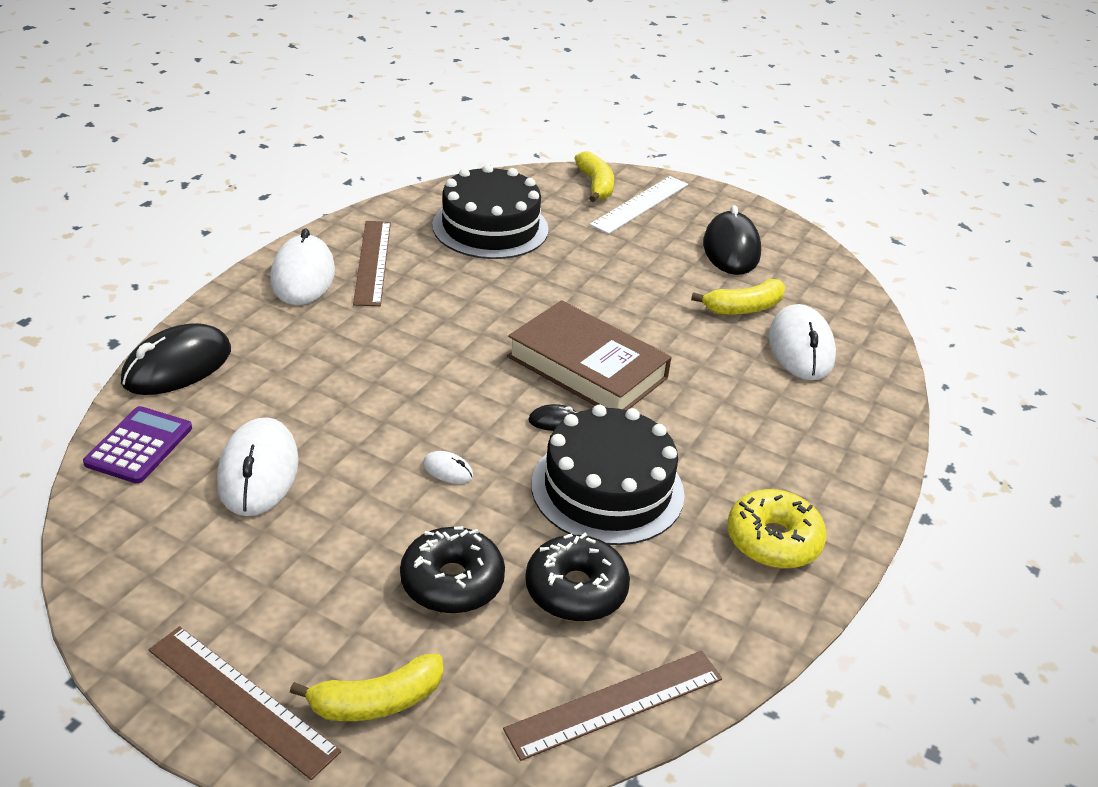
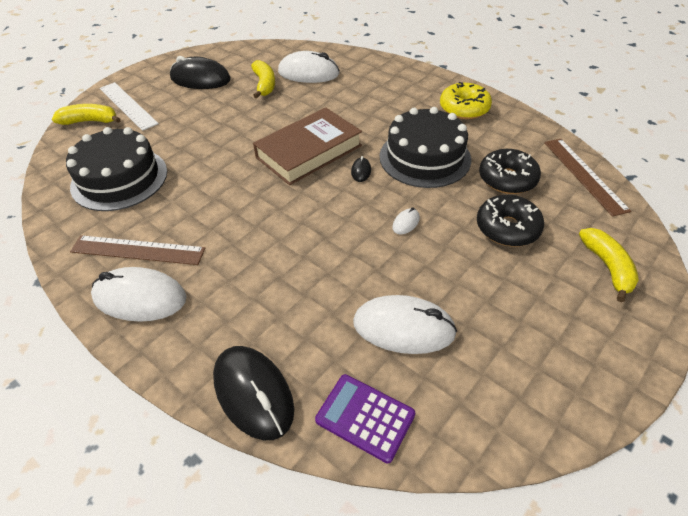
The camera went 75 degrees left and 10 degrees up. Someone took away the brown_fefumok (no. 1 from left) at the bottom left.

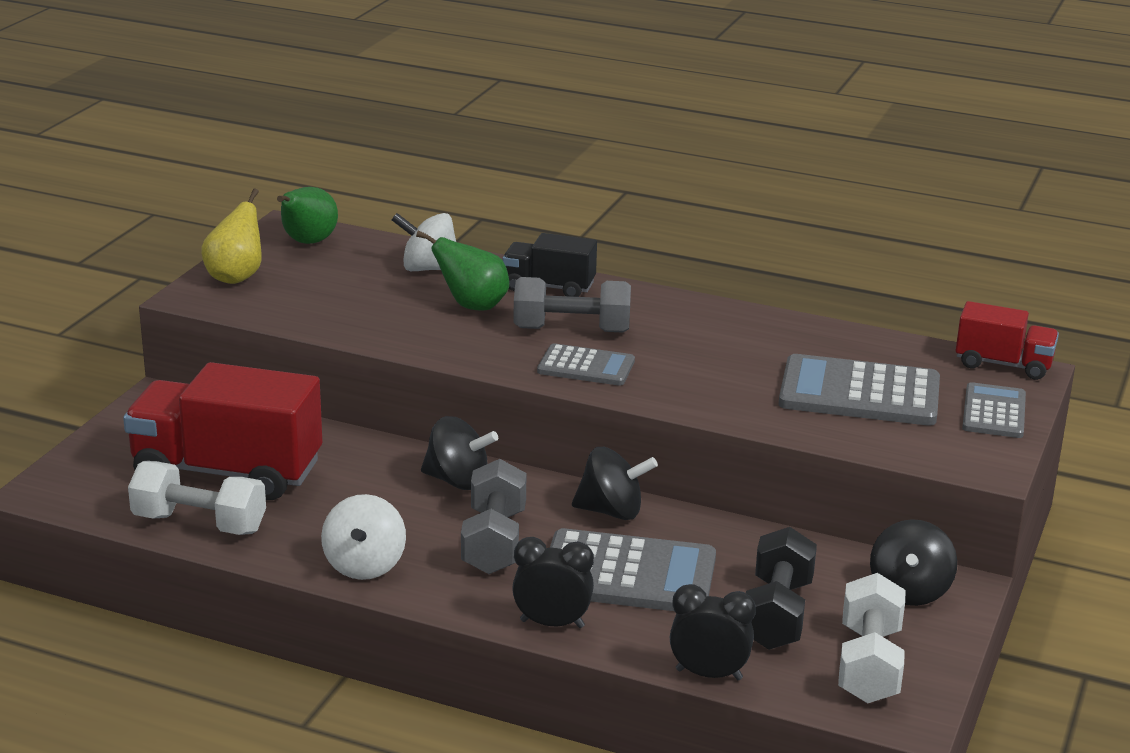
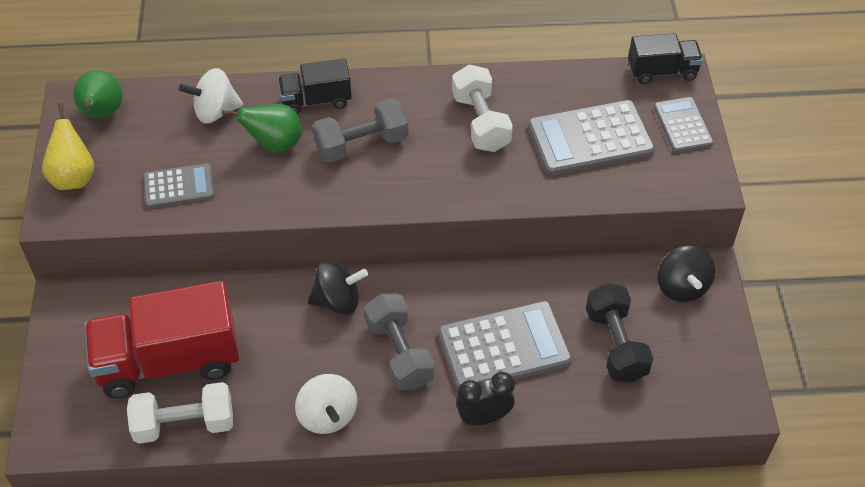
The camera went 25 degrees left and 25 degrees up. Someone took away the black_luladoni (no. 2 from left) at the centre. Someone took away the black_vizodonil (no. 2 from left) at the bottom centre. Someone carried the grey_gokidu (no. 1 from left) from the centre to the middle left. Someone carried the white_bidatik (no. 2 from left) from the bottom right to the top centre. Someone repainted the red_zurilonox (no. 2 from left) at the middle right, which became the black_zurilonox (no. 2 from left) at the top right.

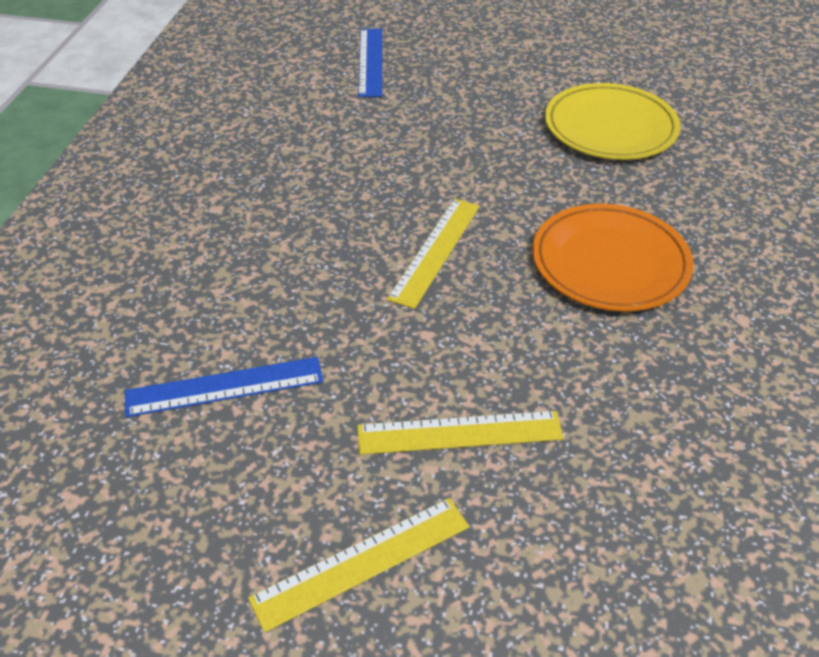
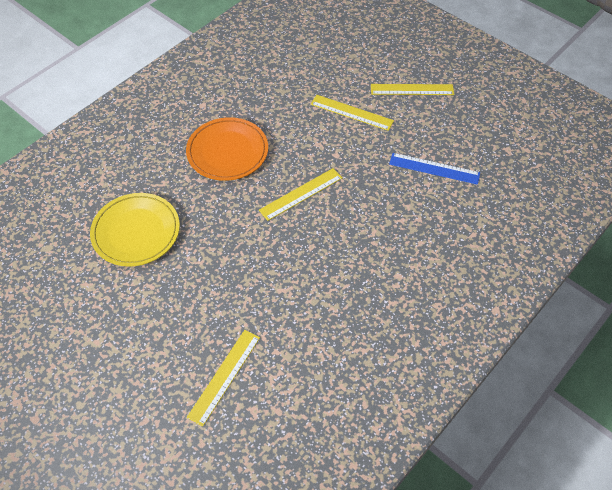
The camera went 150 degrees left and 10 degrees up. Someone repainted the blue_fefumok (no. 2 from left) at the top centre, which became the yellow_fefumok (no. 1 from left) at the bottom centre.

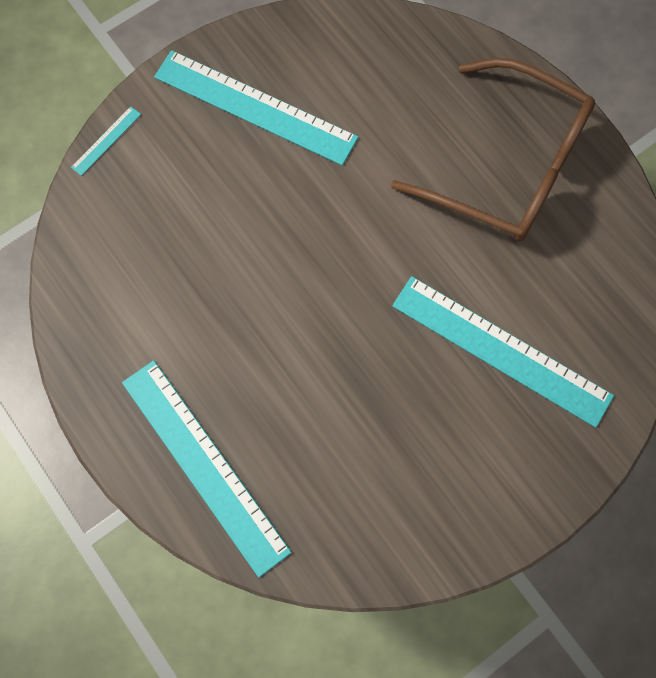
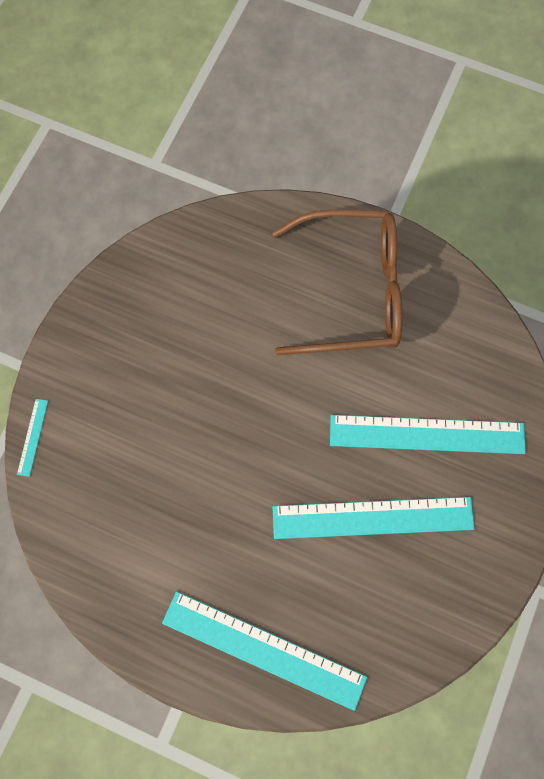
The camera went 30 degrees left and 0 degrees up. Someone carried the turquoise_fefumok (no. 3 from left) from the top centre to the middle right.

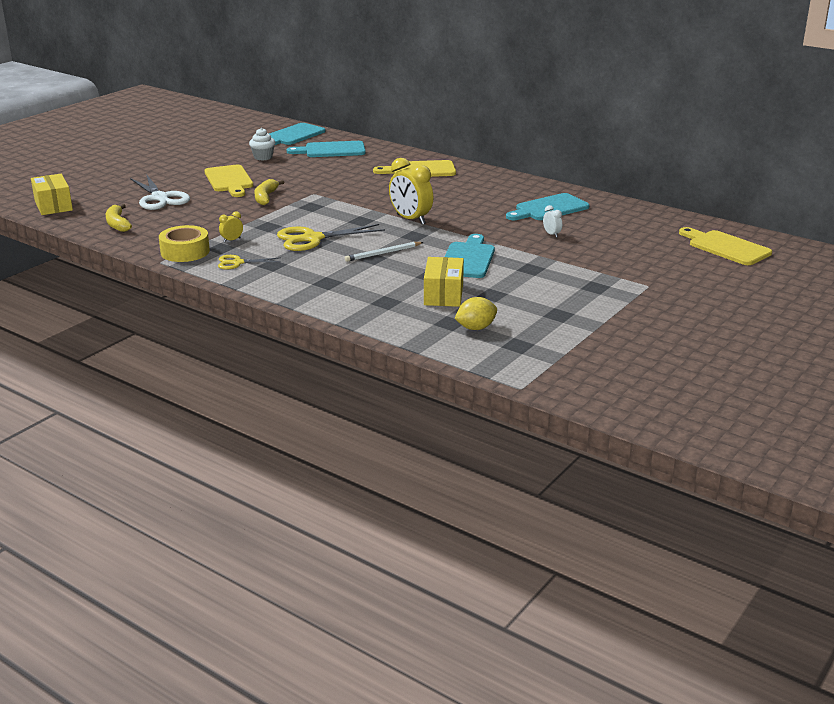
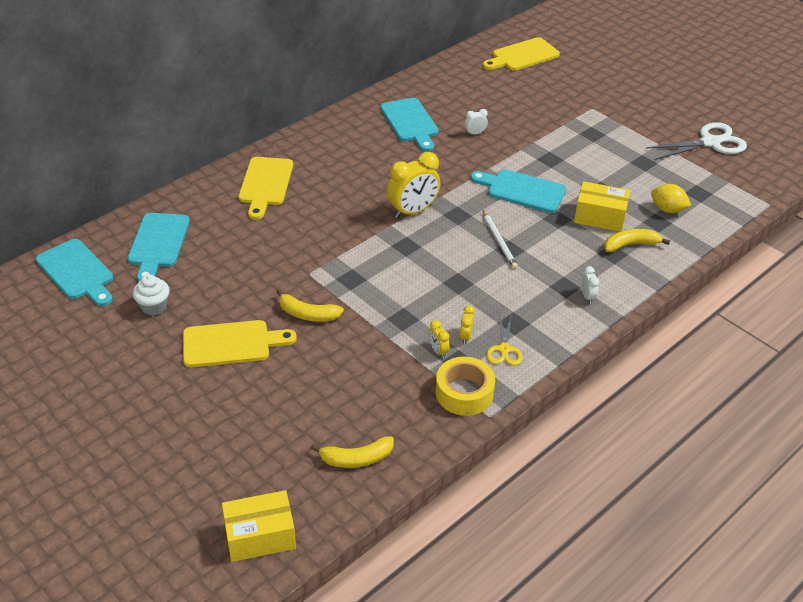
The camera went 80 degrees left and 15 degrees up. Someone took away the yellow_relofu (no. 2 from left) at the centre. Someone put down the yellow_vizodonil (no. 3 from left) at the centre. Someone put down the white_vizodonil (no. 2 from left) at the middle right. Someone put down the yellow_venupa (no. 3 from left) at the middle right. Someone carried the white_relofu from the top left to the top right. Someone rotated the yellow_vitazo at the centre by 45 degrees counterclockwise.

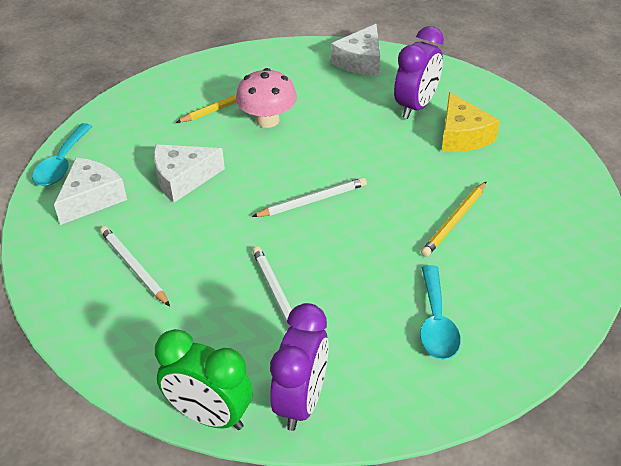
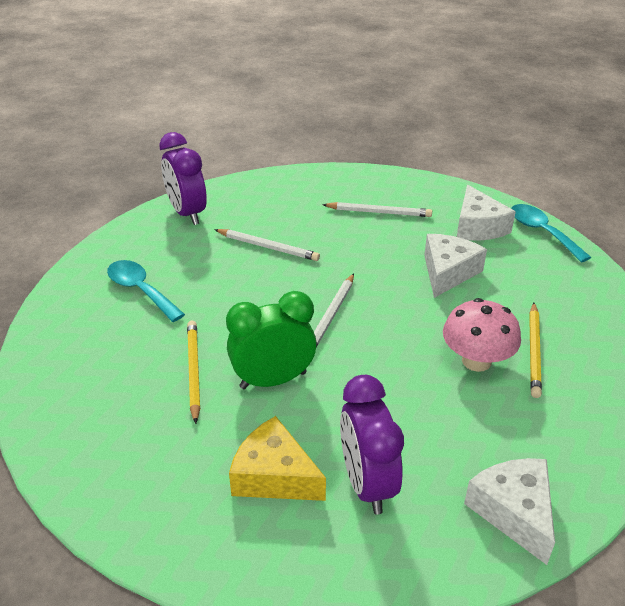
The camera went 135 degrees right and 5 degrees down. Someone carried the green_vizodonil from the bottom left to the centre.

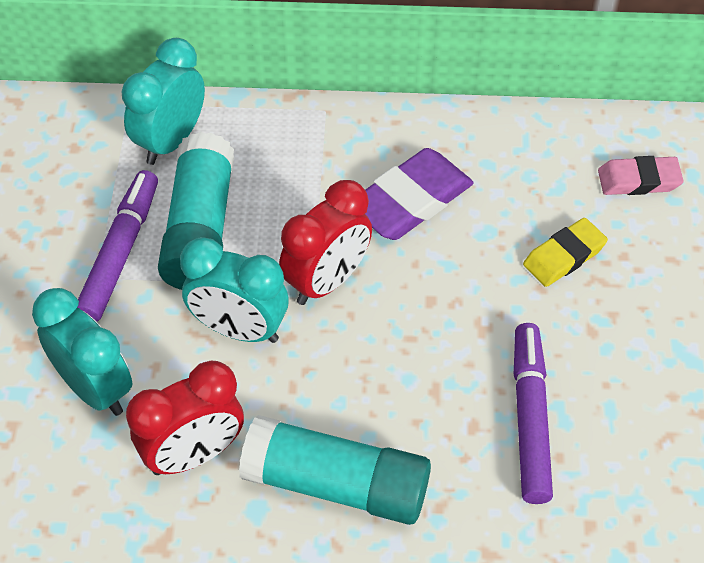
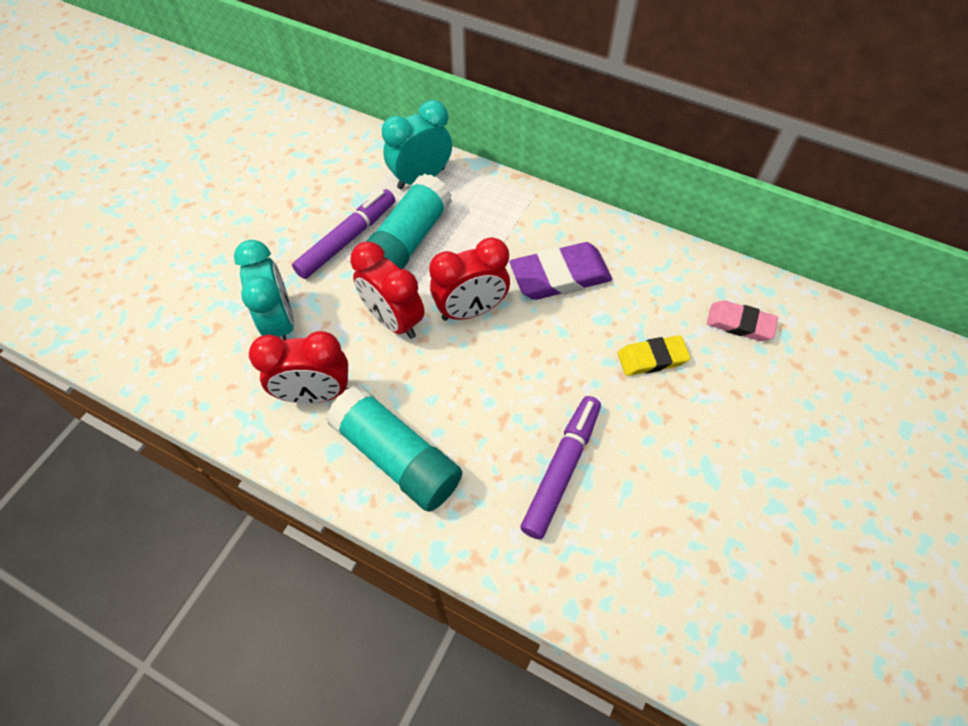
The camera went 25 degrees right and 5 degrees up. Someone repainted the turquoise_vizodonil (no. 3 from left) at the middle left, which became the red_vizodonil (no. 2 from left) at the centre.

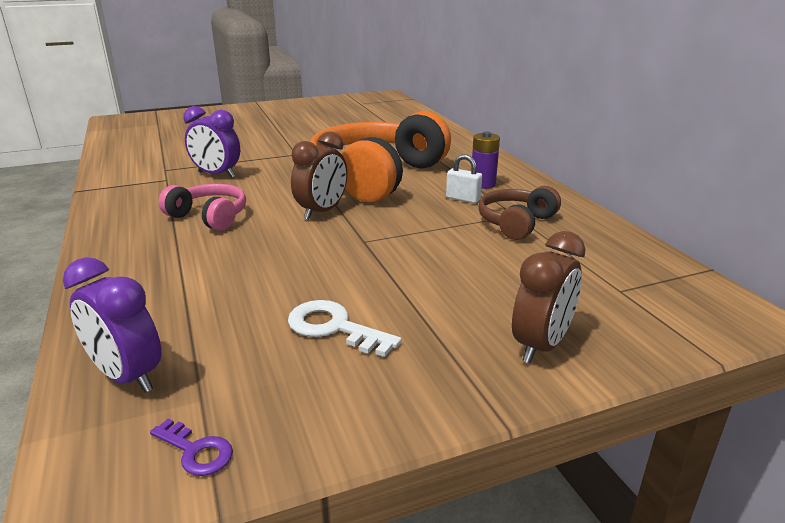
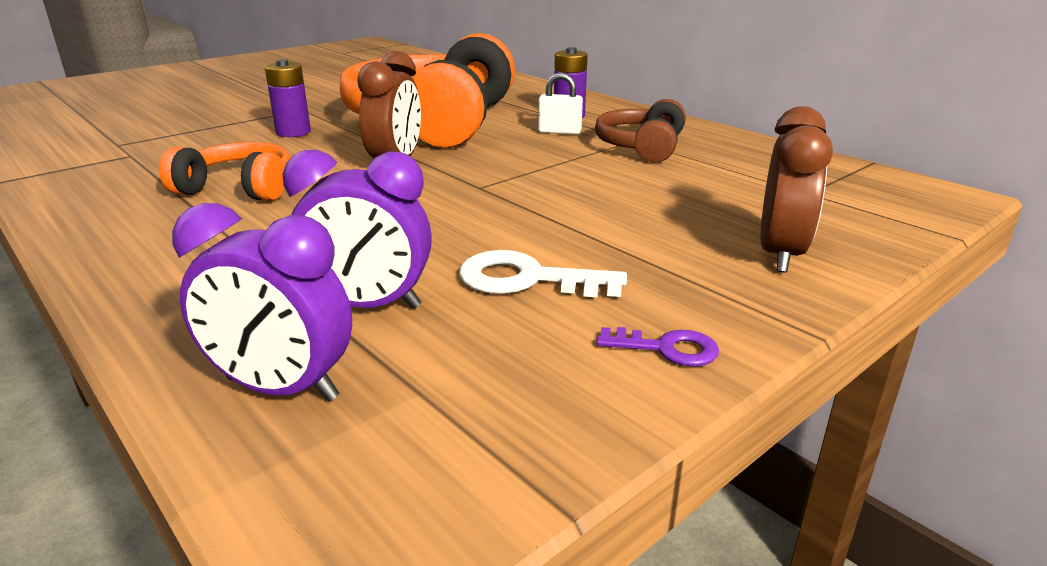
The camera went 20 degrees left and 0 degrees up. Someone put down the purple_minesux (no. 1 from left) at the top left. Someone carried the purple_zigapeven from the bottom left to the centre. Someone carried the purple_vizodonil (no. 2 from left) from the top left to the centre. Someone repainted the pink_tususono at the middle left, which became the orange_tususono (no. 1 from left) at the top left.

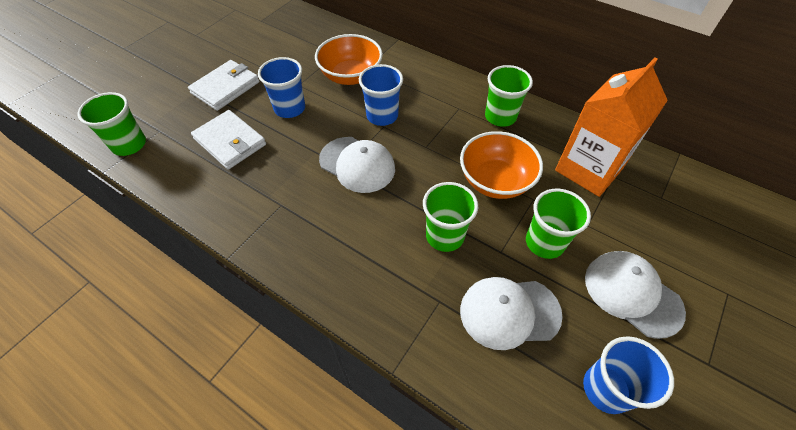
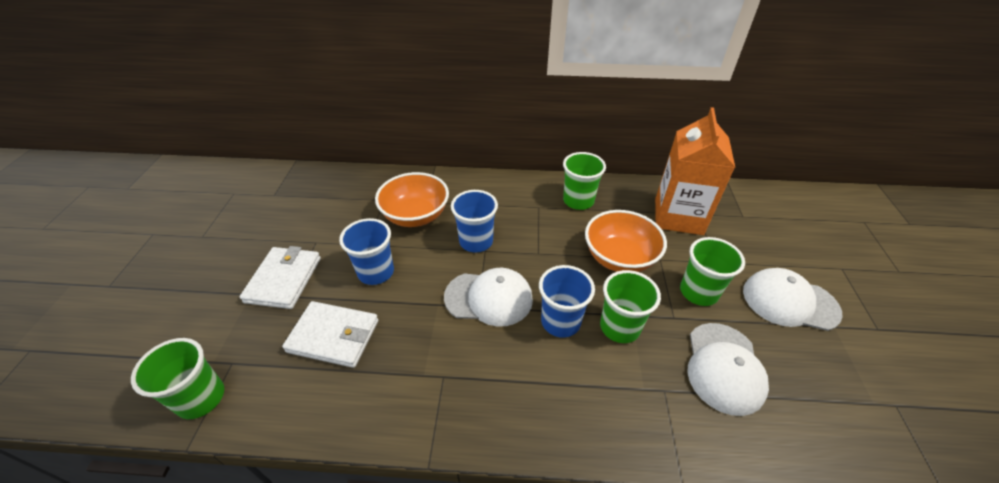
The camera went 30 degrees left and 10 degrees down. Someone carried the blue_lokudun (no. 3 from left) from the bottom right to the centre. Someone rotated the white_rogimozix (no. 2 from left) at the bottom centre by 45 degrees counterclockwise.

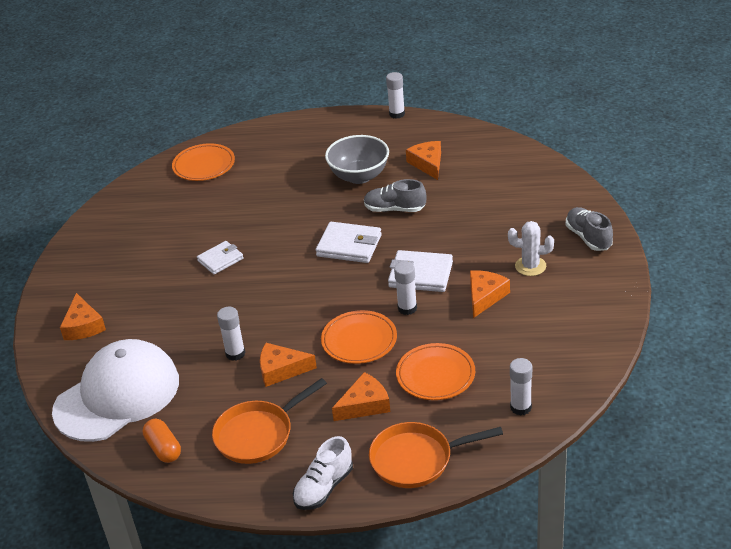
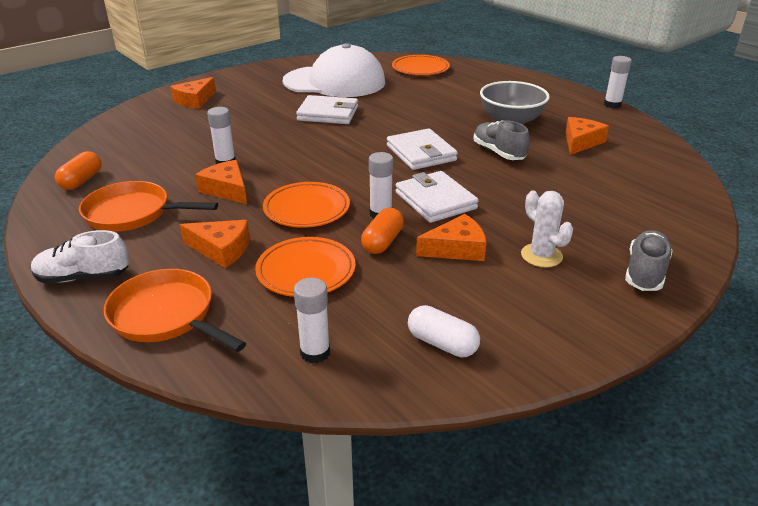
The camera went 45 degrees right and 5 degrees down. Someone put down the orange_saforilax (no. 2 from left) at the centre. Someone put down the white_saforilax at the centre. Someone carried the white_rogimozix from the bottom left to the top centre. Someone scaled the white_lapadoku (no. 1 from left) at the middle left by 1.52.

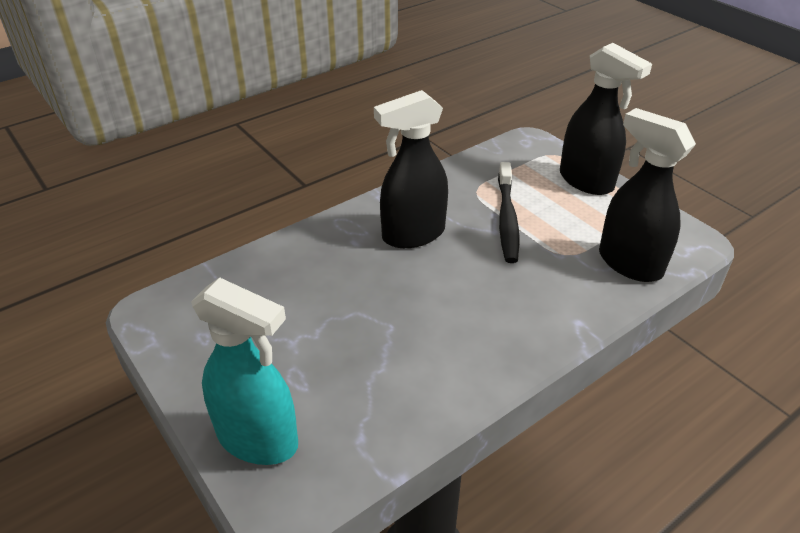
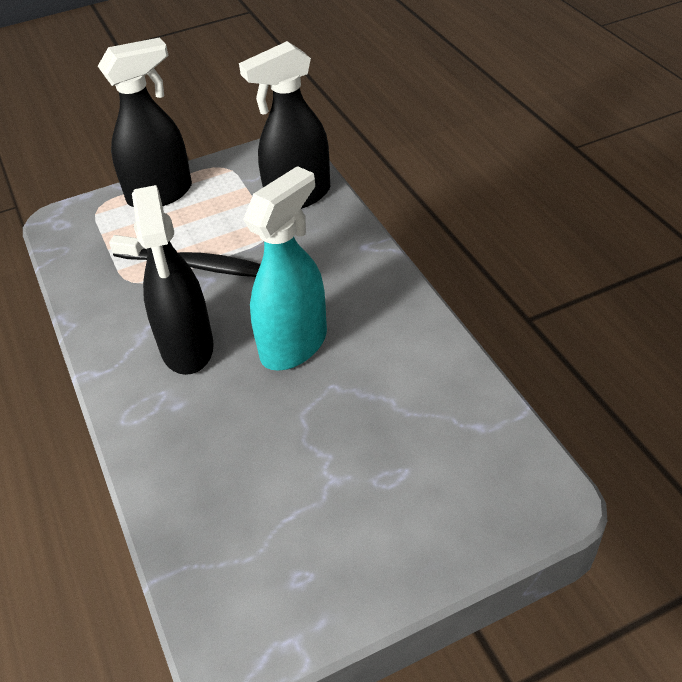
The camera went 75 degrees left and 5 degrees up. Someone carried the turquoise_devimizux from the bottom left to the centre.

